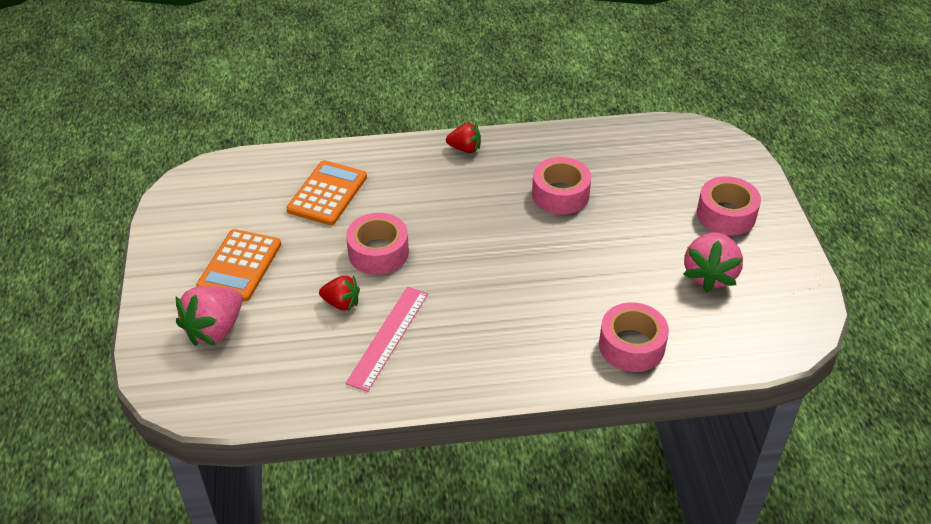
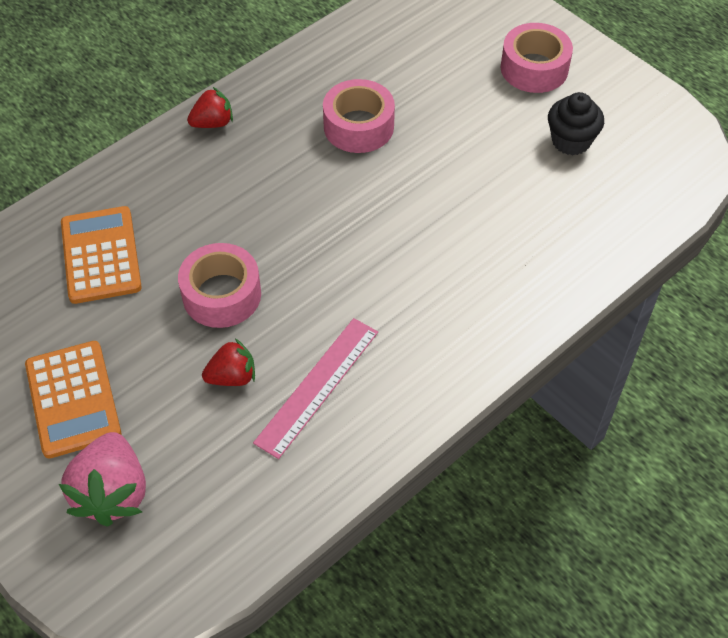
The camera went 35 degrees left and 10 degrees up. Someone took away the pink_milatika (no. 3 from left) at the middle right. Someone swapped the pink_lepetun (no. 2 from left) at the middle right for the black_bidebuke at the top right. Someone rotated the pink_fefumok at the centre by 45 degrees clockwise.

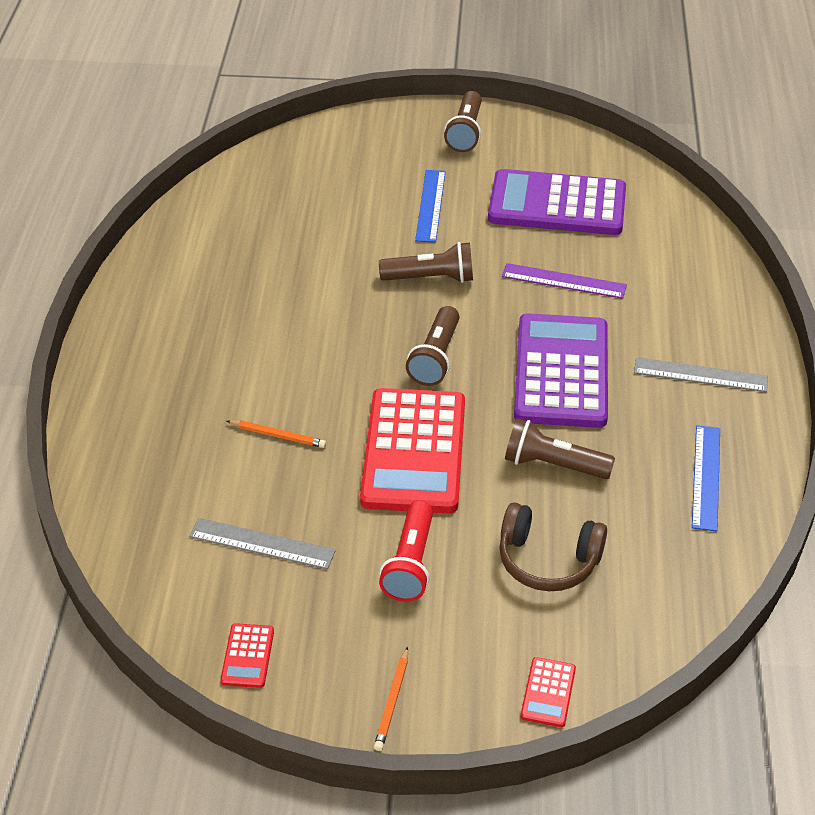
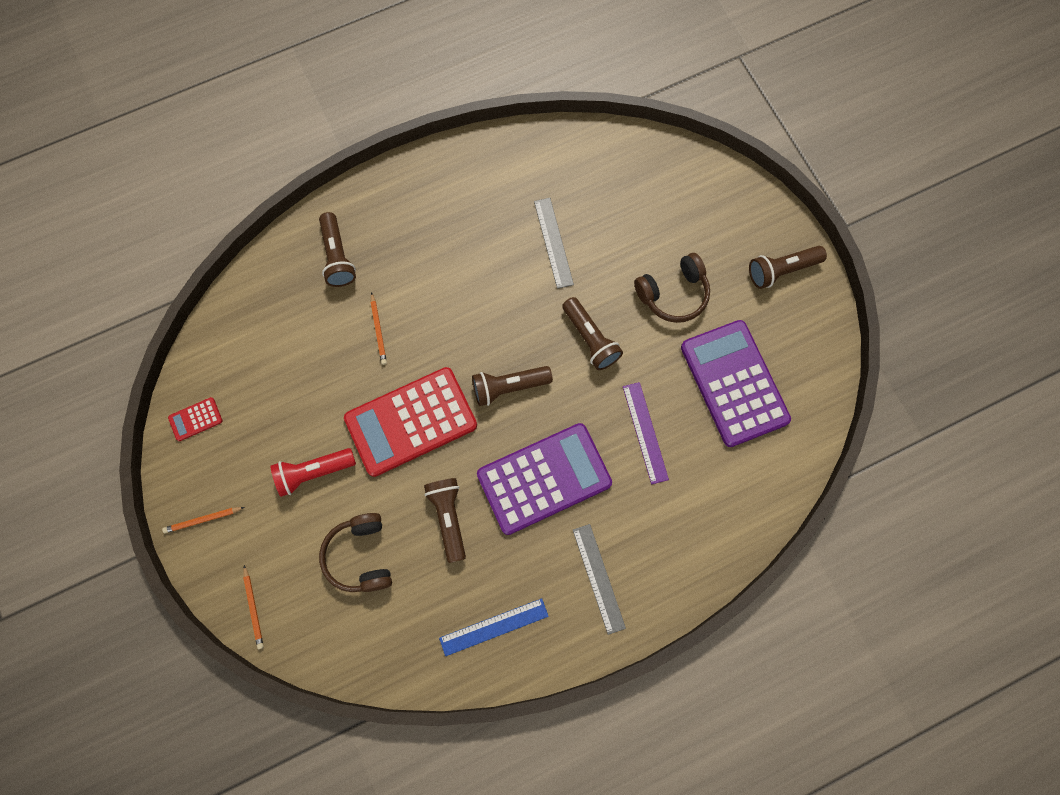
The camera went 60 degrees right and 30 degrees up. Someone put down the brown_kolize (no. 1 from left) at the top left. Someone carried the grey_fefumok (no. 1 from left) from the middle left to the top centre. Someone swapped the blue_fefumok (no. 1 from left) at the top centre for the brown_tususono (no. 2 from left) at the centre. Someone swapped the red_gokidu (no. 3 from left) at the bottom right for the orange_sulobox (no. 2 from left) at the bottom left.

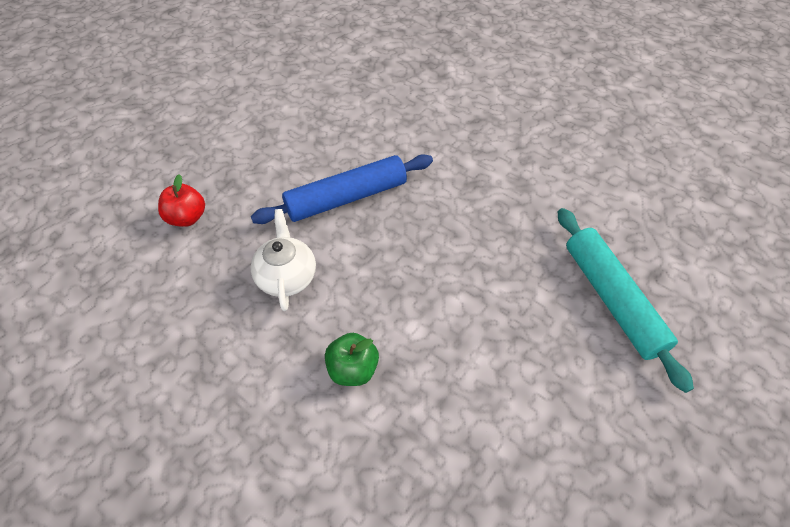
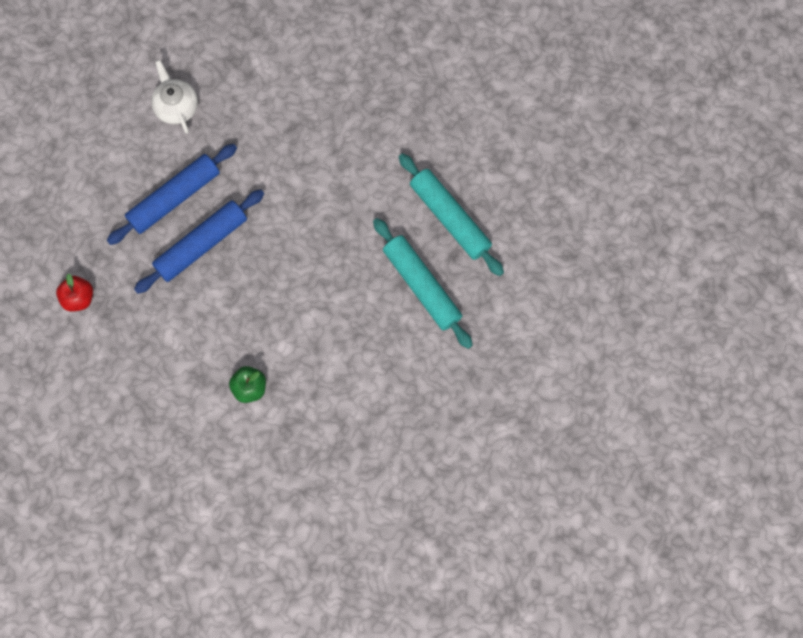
The camera went 15 degrees left and 20 degrees up. Someone put down the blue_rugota (no. 1 from left) at the top left. Someone put down the turquoise_rugota (no. 2 from left) at the centre. Someone carried the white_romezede from the centre to the top left.

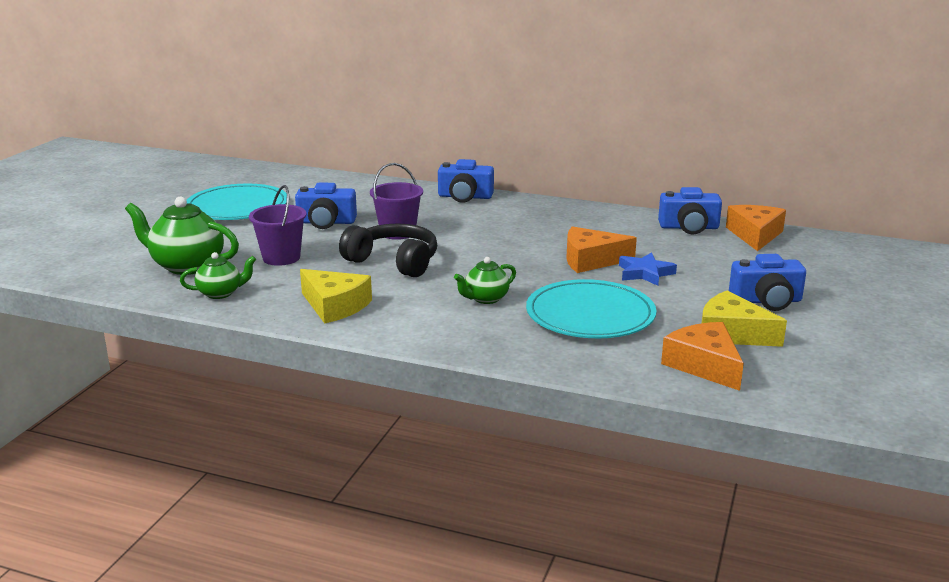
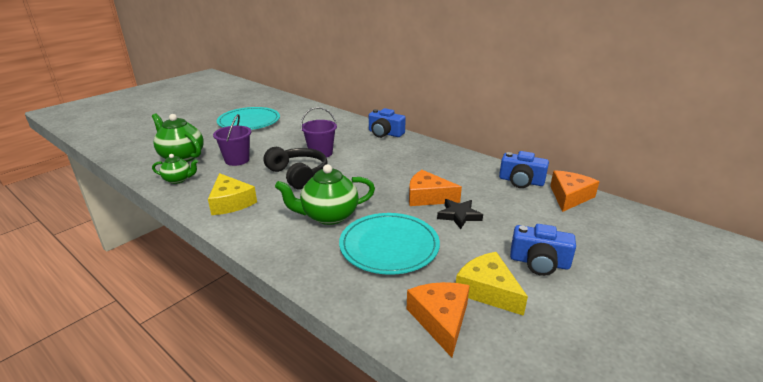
The camera went 20 degrees right and 5 degrees up. Someone took away the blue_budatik (no. 1 from left) at the centre. Someone repainted the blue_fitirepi at the middle right, which became the black_fitirepi at the centre. Someone scaled the green_romezede (no. 3 from left) at the centre by 1.75.

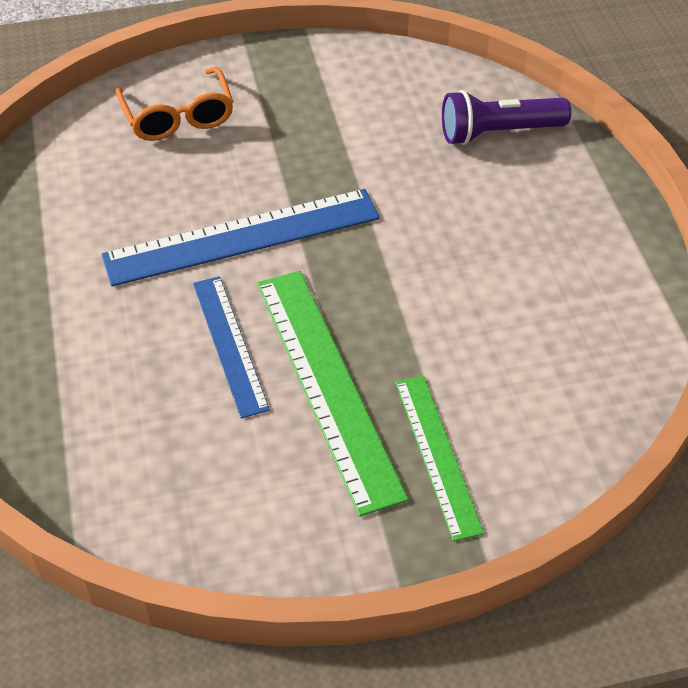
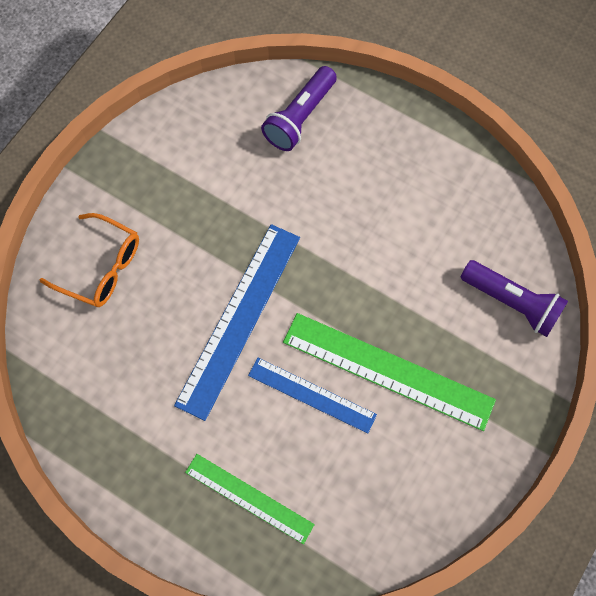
The camera went 45 degrees left and 20 degrees up. Someone put down the purple_kolize (no. 2 from left) at the middle right. Someone carried the green_fefumok (no. 2 from left in the first image) from the centre to the bottom centre.

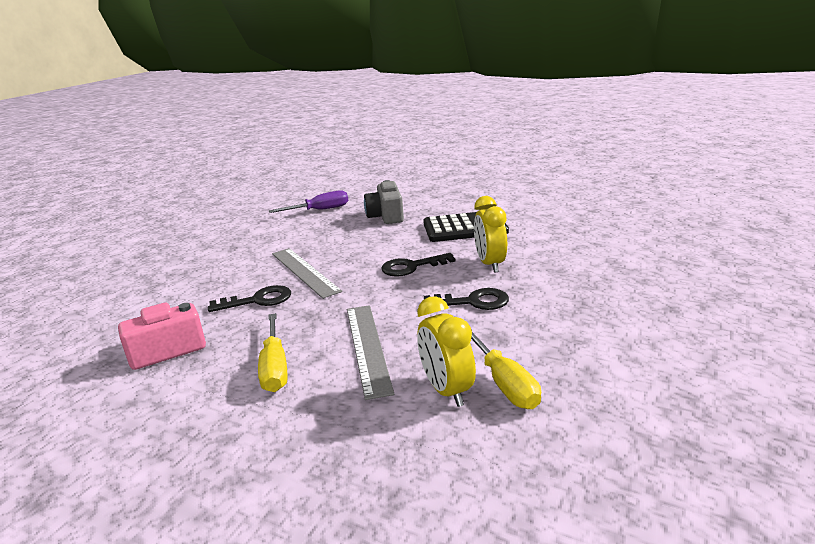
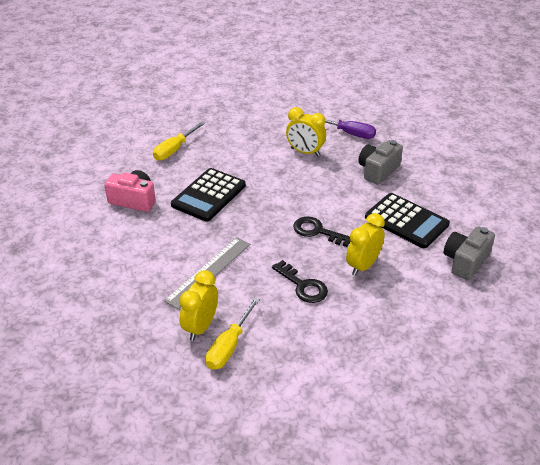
The camera went 45 degrees right and 15 degrees up. Someone took away the grey_fefumok (no. 1 from left) at the centre. Someone put down the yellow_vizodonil (no. 2 from left) at the top centre. Someone put down the grey_budatik (no. 2 from left) at the middle right. Someone carried the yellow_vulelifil (no. 1 from left) from the centre to the top left. Someone swapped the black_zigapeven (no. 1 from left) at the middle left for the black_gokidu (no. 1 from left) at the centre.

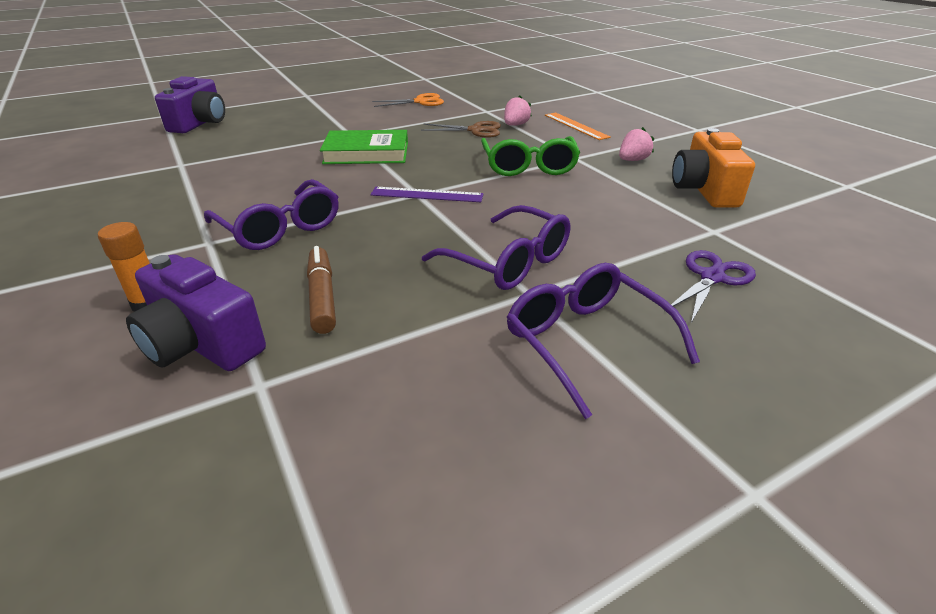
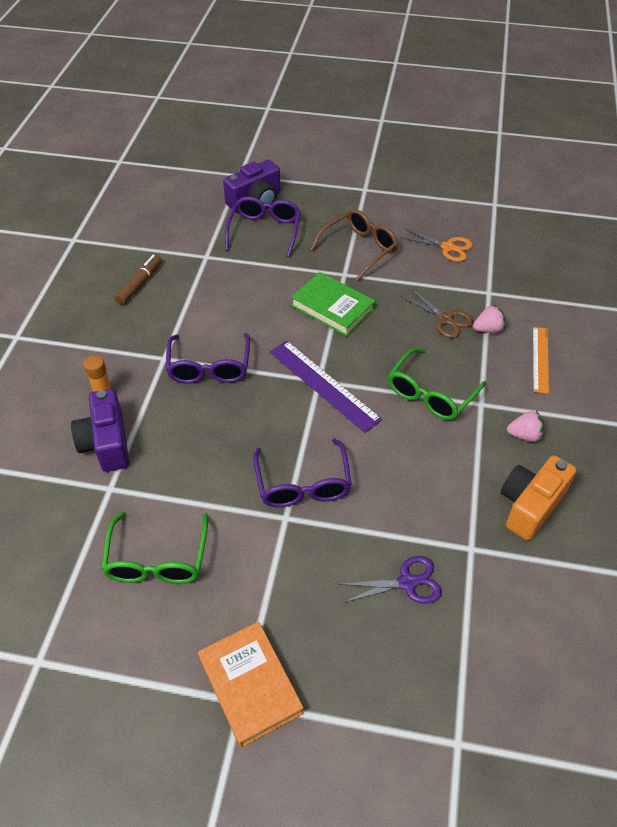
The camera went 40 degrees right and 15 degrees up. Someone put down the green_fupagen (no. 1 from left) at the middle left. Someone put down the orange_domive at the bottom centre. Someone put down the brown_fupagen at the top centre. Someone carried the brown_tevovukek from the centre to the middle left. Someone carried the purple_fupagen (no. 3 from left in the first image) from the centre to the top centre. Someone scaled the purple_fefumok at the top centre by 1.55.

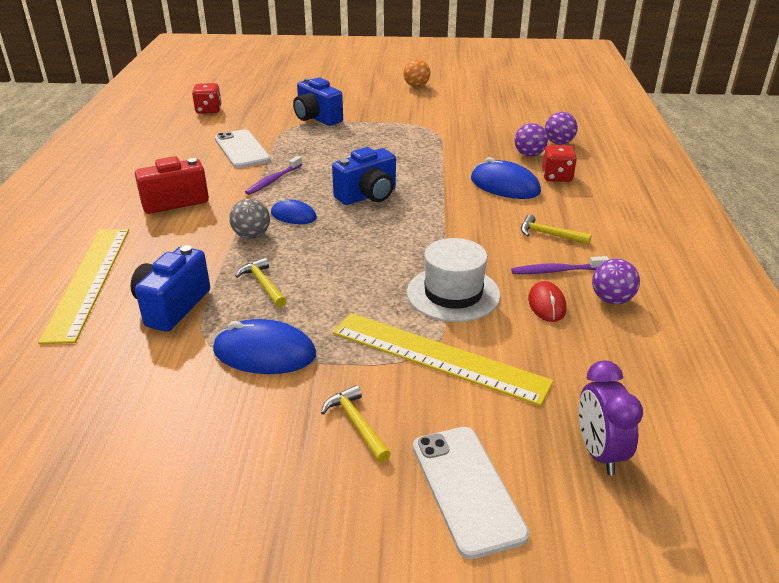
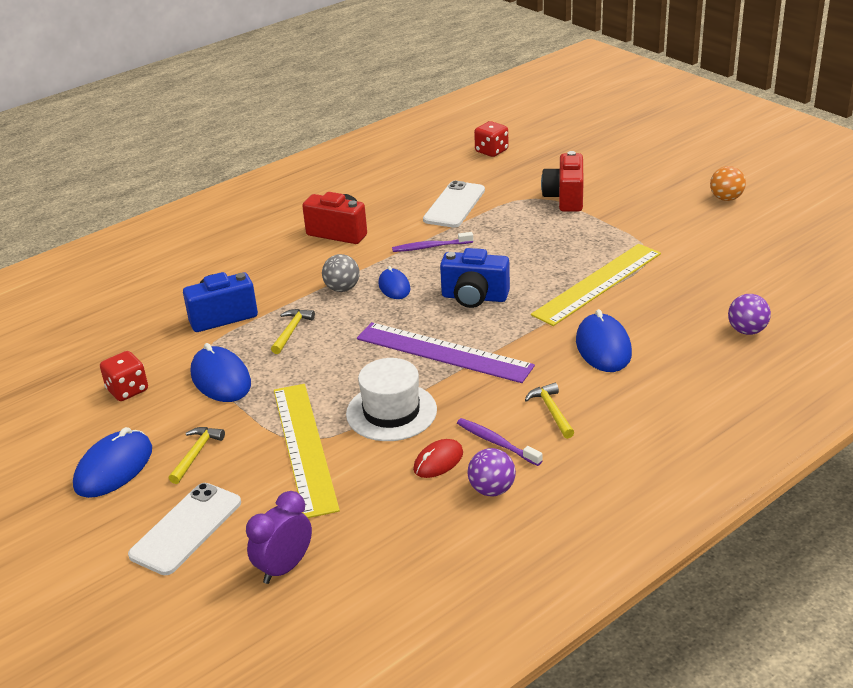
The camera went 50 degrees right and 0 degrees up. Someone took away the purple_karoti (no. 1 from left) at the top right. Someone put down the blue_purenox (no. 1 from left) at the bottom left. Someone put down the purple_fefumok at the centre. Someone carried the yellow_fefumok (no. 1 from left in the first image) from the middle left to the middle right. Someone carried the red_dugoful (no. 2 from left in the first image) from the top right to the middle left. Someone repainted the blue_budatik (no. 2 from left) at the top centre, which became the red_budatik (no. 2 from left) at the top centre.

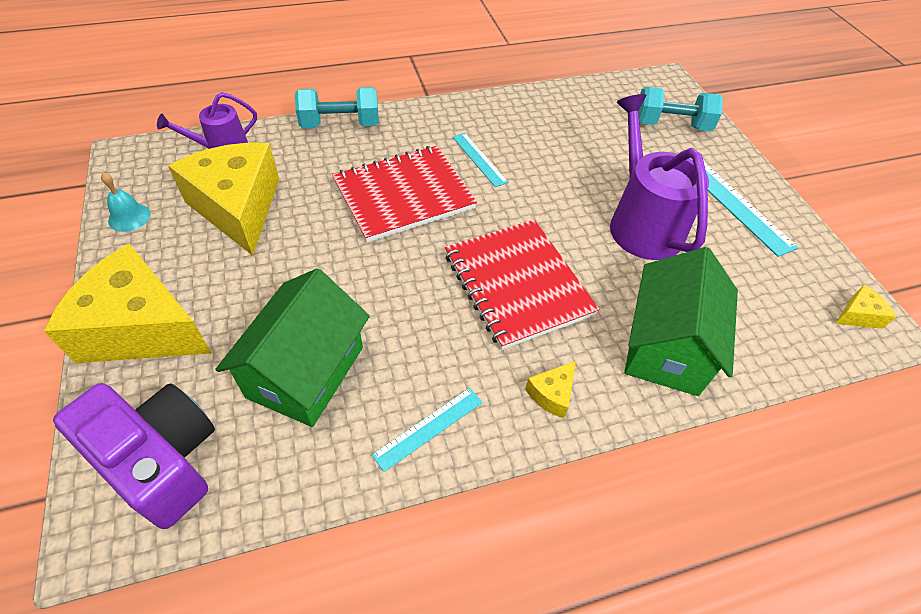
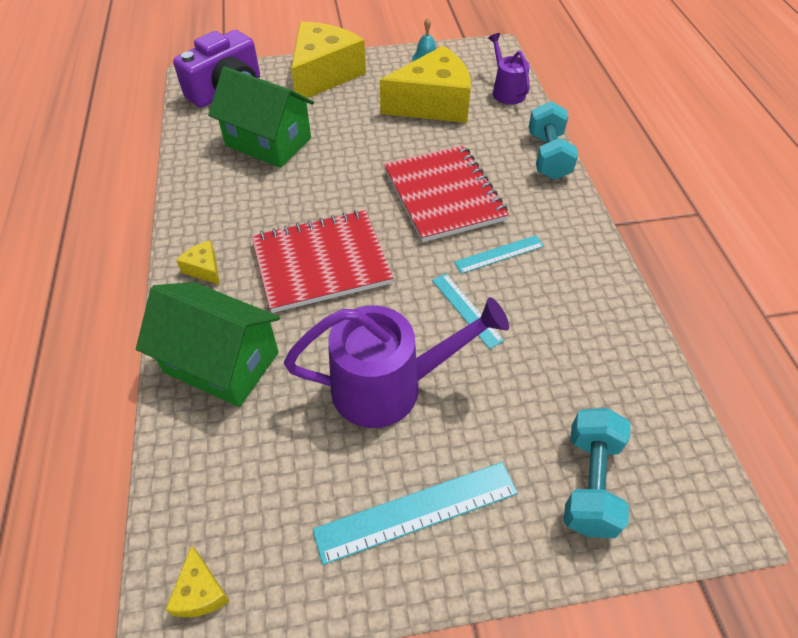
The camera went 100 degrees right and 0 degrees up. Someone carried the turquoise_fefumok (no. 1 from left in the first image) from the bottom centre to the centre.

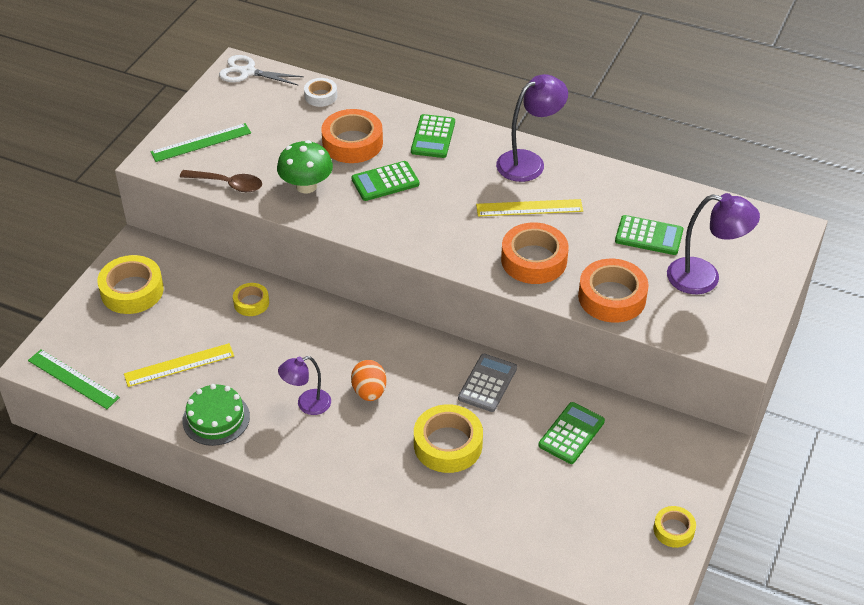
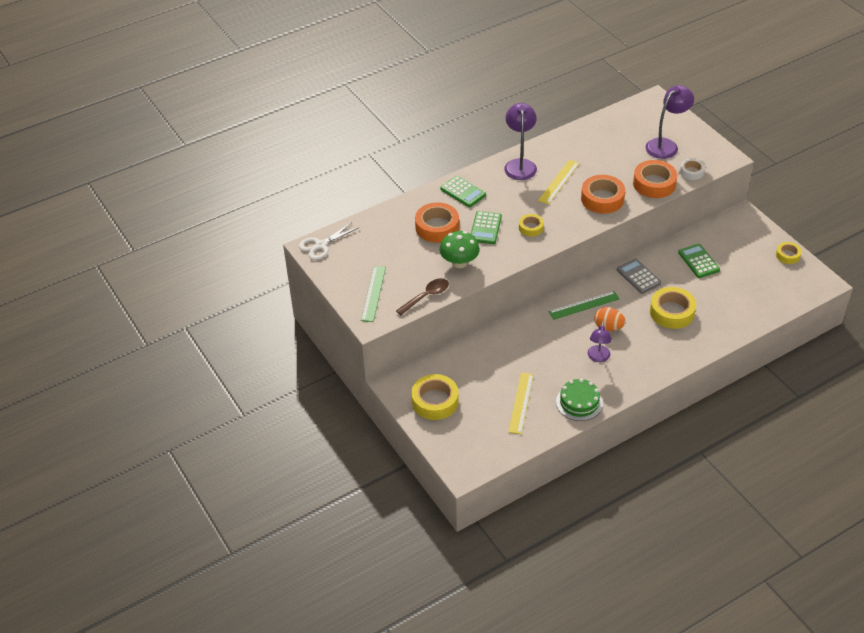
The camera went 55 degrees left and 0 degrees up. Someone took away the green_gokidu (no. 4 from left) at the middle right. Someone carried the green_fefumok (no. 1 from left in the first image) from the middle left to the middle right. Someone carried the yellow_milatika (no. 2 from left) from the middle left to the centre. Someone carried the white_milatika from the top centre to the top right.

